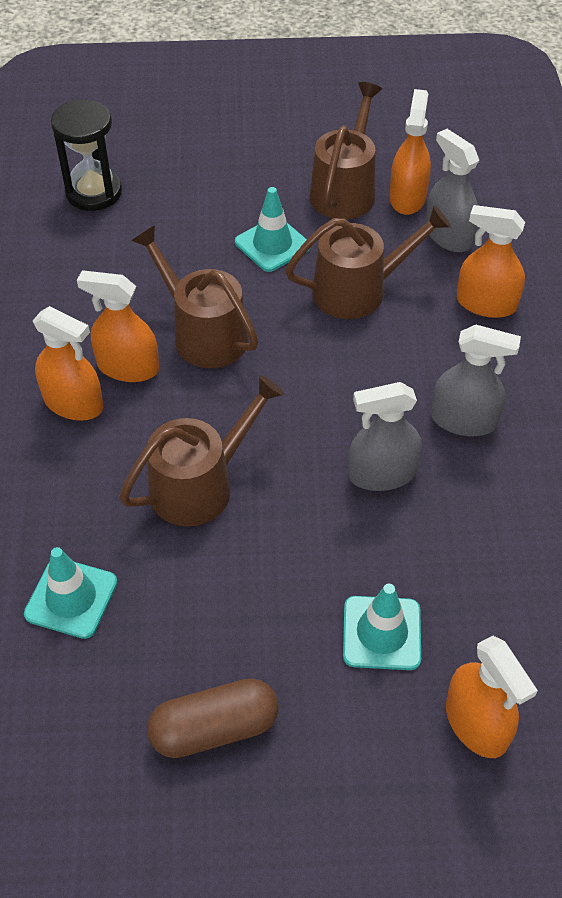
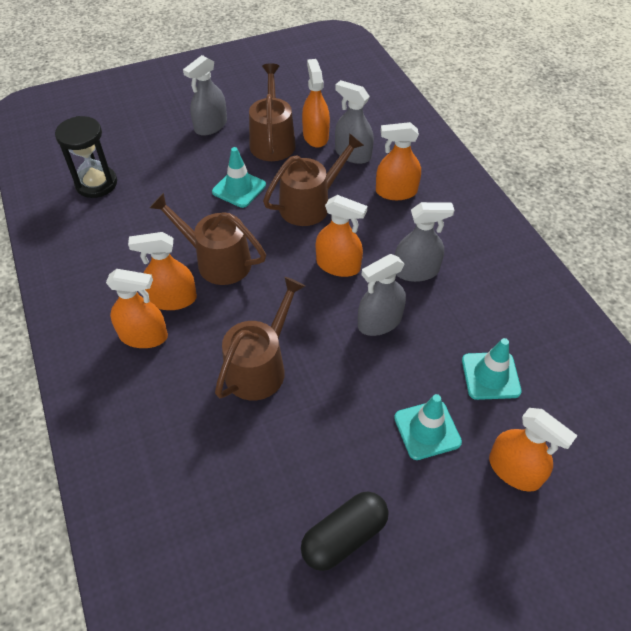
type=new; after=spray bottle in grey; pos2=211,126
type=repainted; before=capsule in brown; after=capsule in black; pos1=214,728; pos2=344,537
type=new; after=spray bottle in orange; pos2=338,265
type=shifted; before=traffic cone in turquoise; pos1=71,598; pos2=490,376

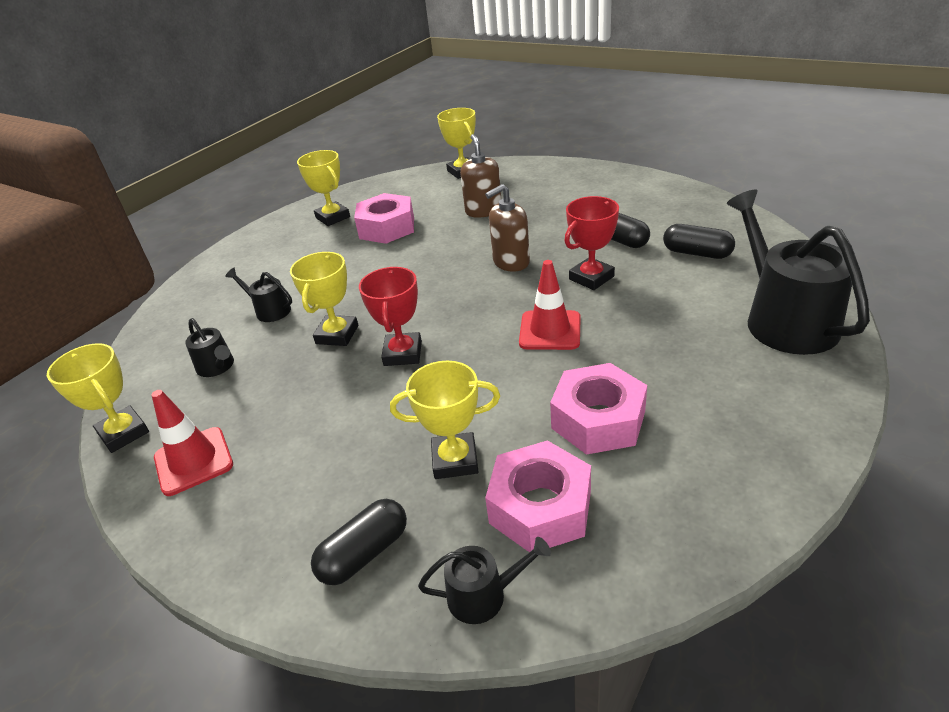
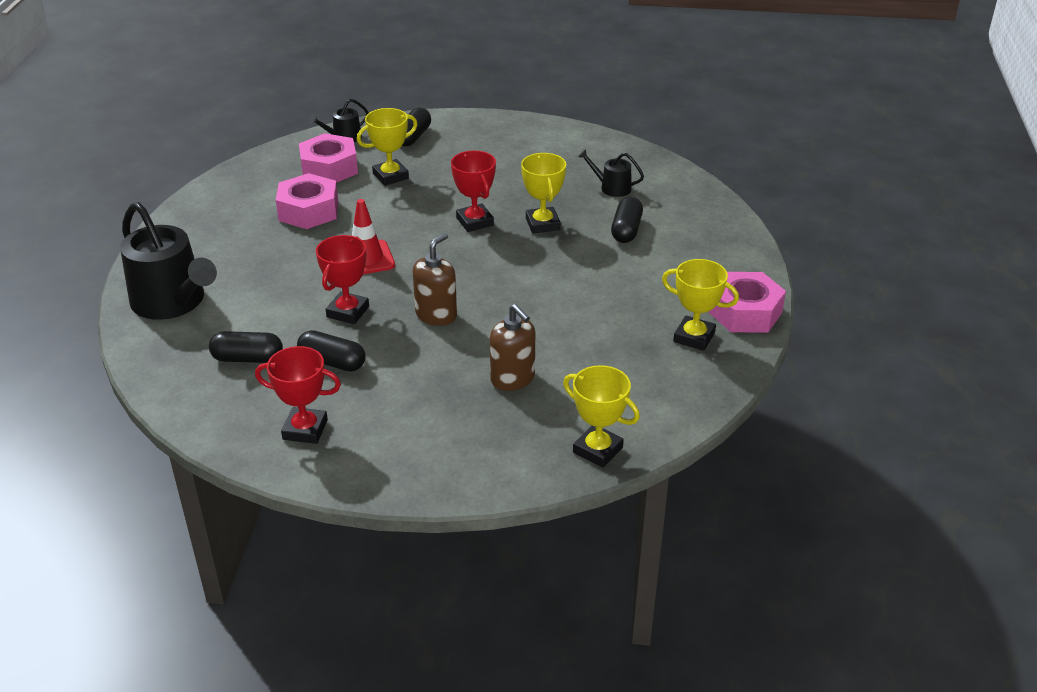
type=new; after=trophy in red; pos2=305,429
type=swapped; before=watering can in black; after=capsule in black; pos1=269,310; pos2=626,230
type=shifted; before=nut in pink; pos1=387,228; pos2=745,312
type=gone; before=trophy in yellow; pos1=124,433
type=gone; before=traffic cone in red; pos1=193,461

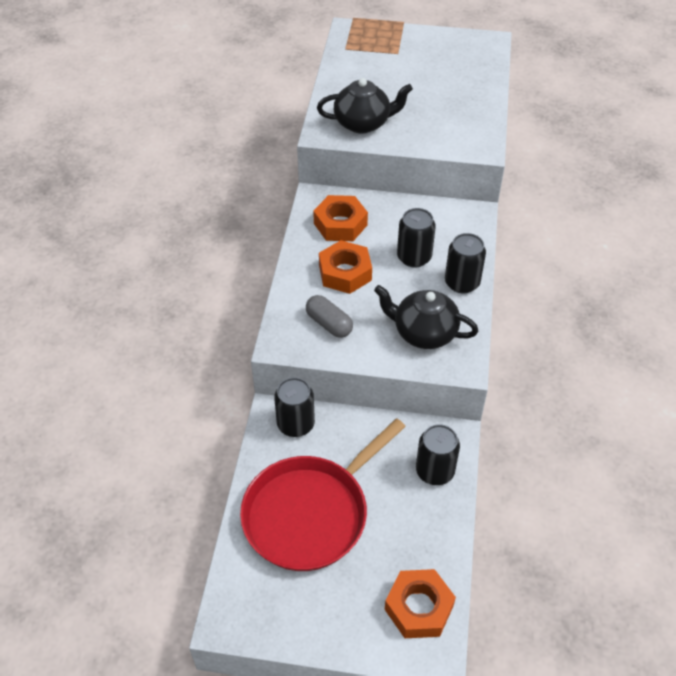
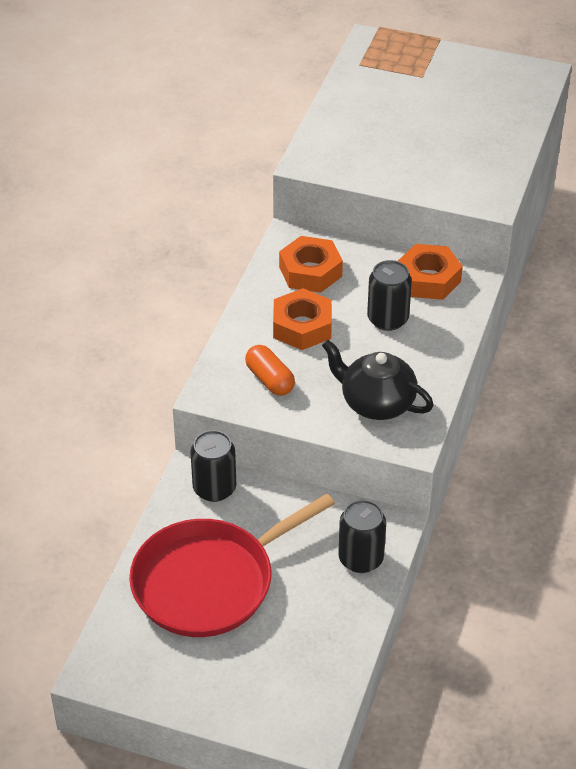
type=repainted; before=capsule in grey; after=capsule in orange; pos1=329,324; pos2=270,380
type=shifted; before=nut in orange; pos1=418,607; pos2=428,279
type=gone; before=teapot in black; pos1=363,123
type=gone; before=can in black; pos1=462,283

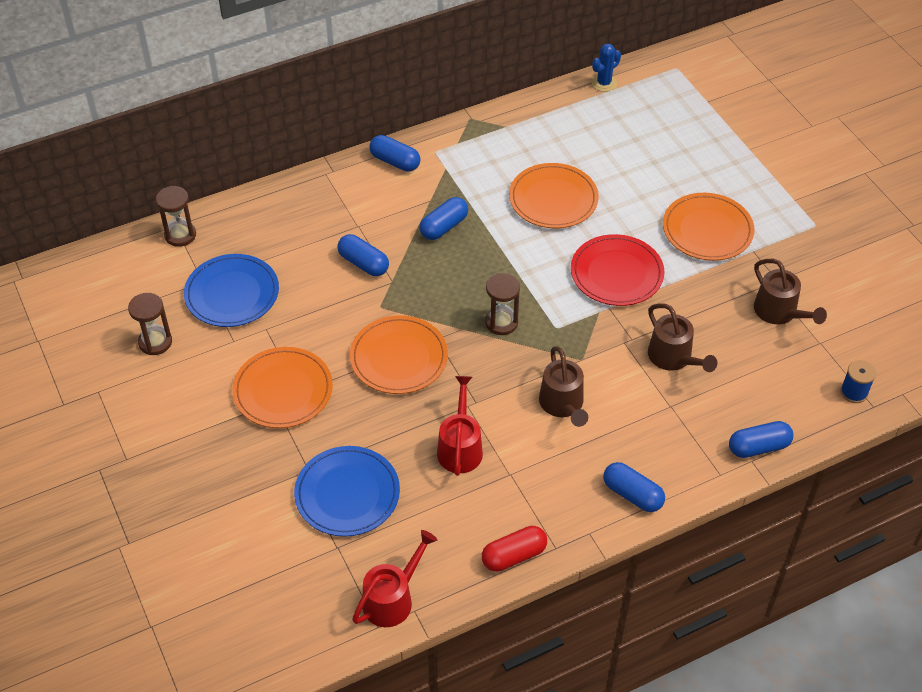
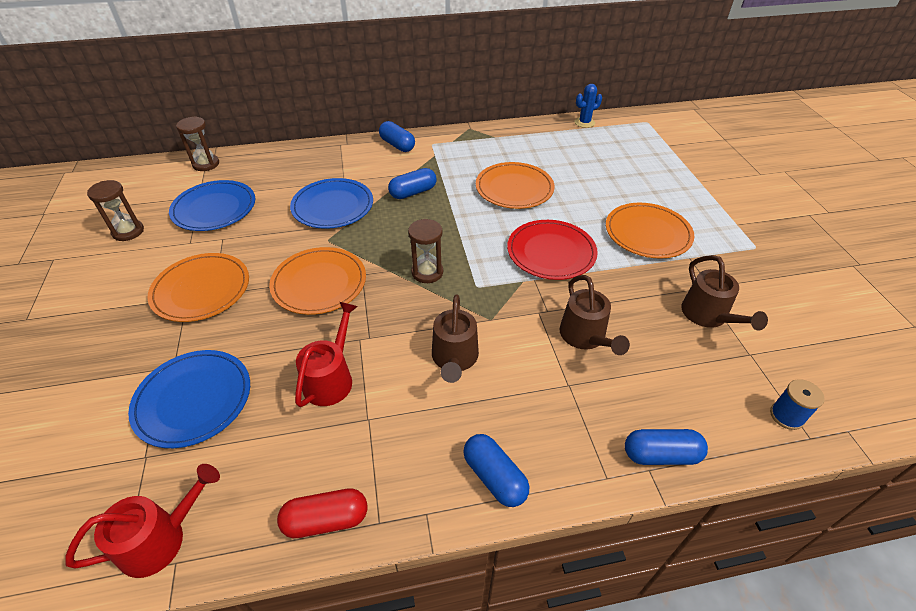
type=swapped; before=capsule in blue; after=plate in blue; pos1=363,263; pos2=333,206

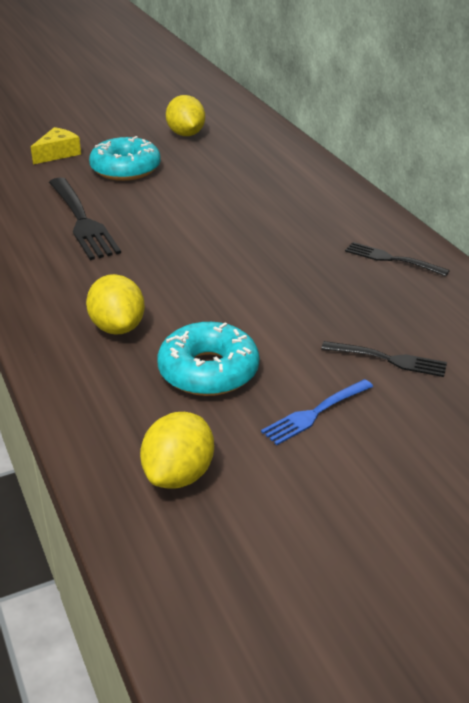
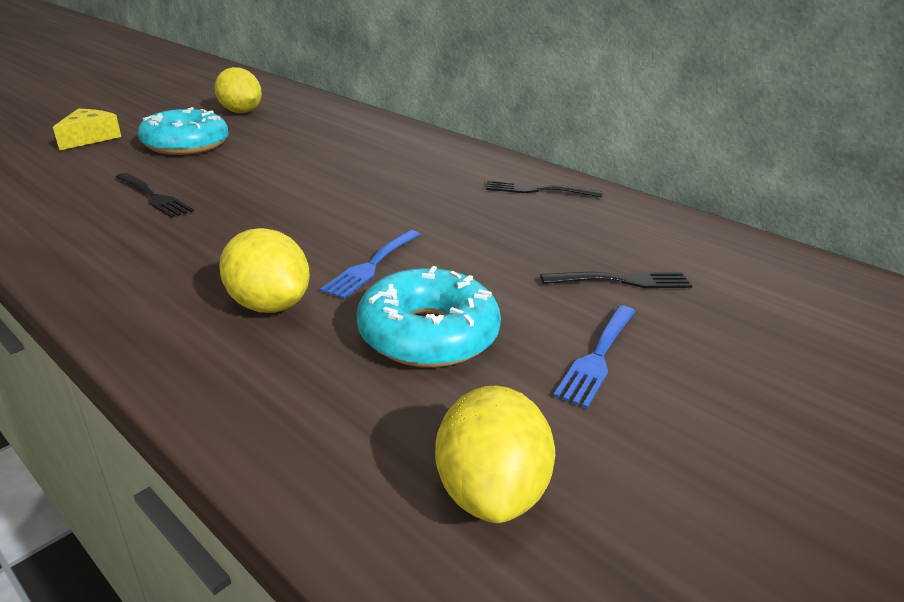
type=scaled; before=fork in black; pos1=81,220; pos2=153,196; scale=0.58
type=new; after=fork in blue; pos2=372,264

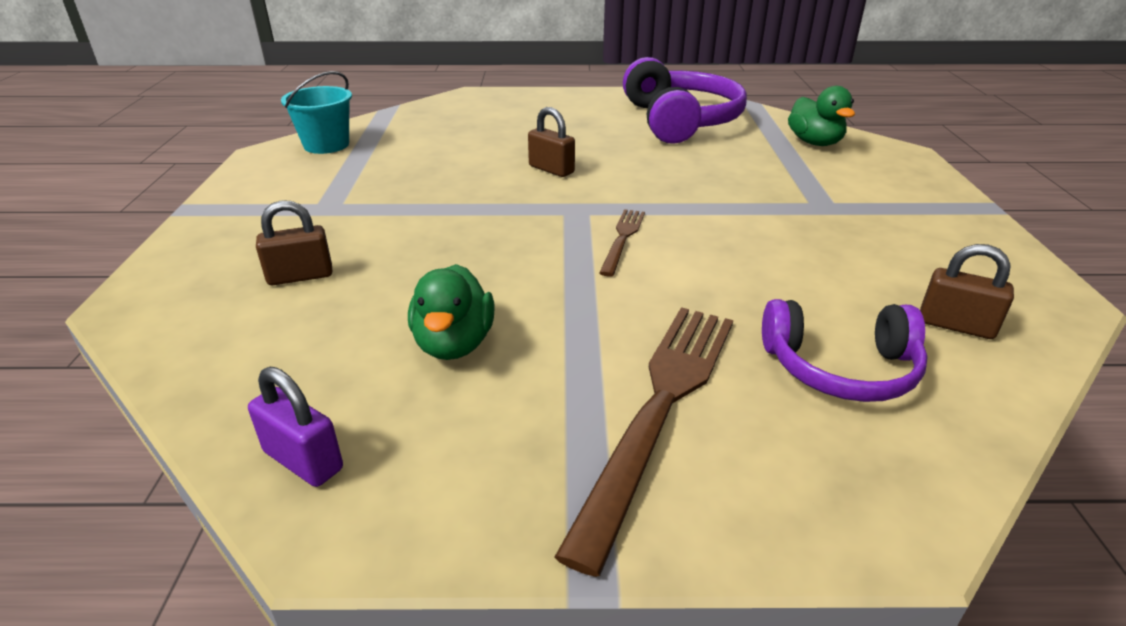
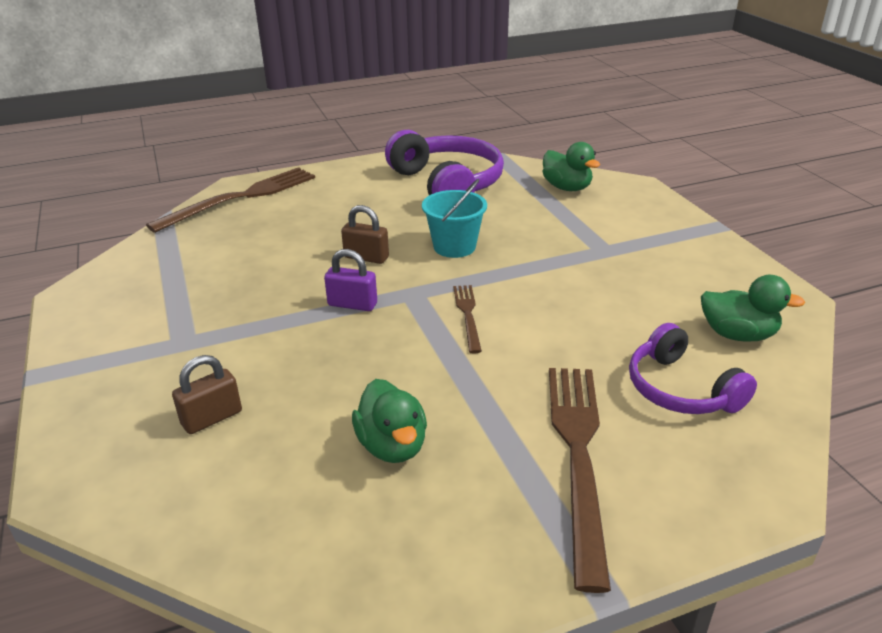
type=new; after=fork in brown; pos2=241,198
type=shifted; before=padlock in purple; pos1=303,460; pos2=352,304
type=shifted; before=bucket in turquoise; pos1=326,145; pos2=454,247
type=rotated; before=headphones in purple; pos1=840,368; pos2=681,389; turn=75
type=swapped; before=padlock in brown; after=duck in green; pos1=956,325; pos2=737,334

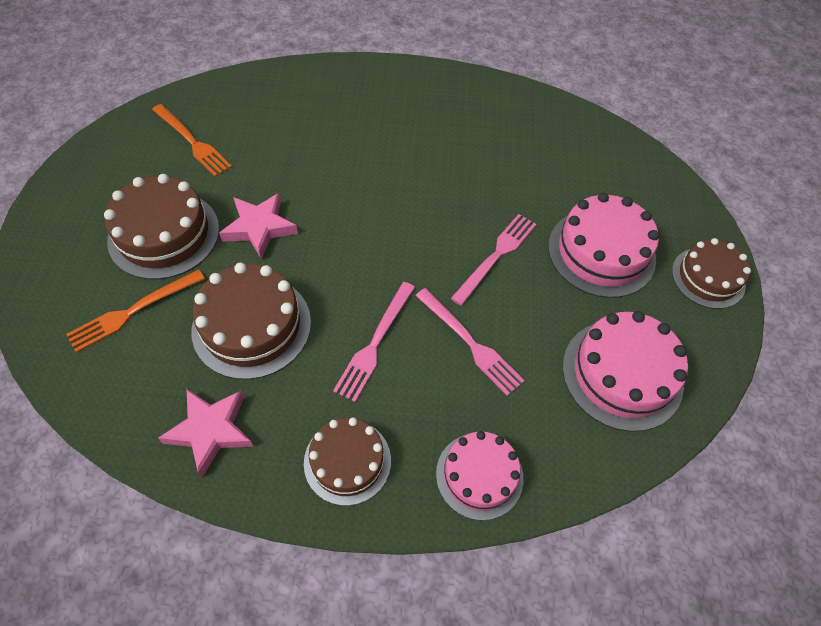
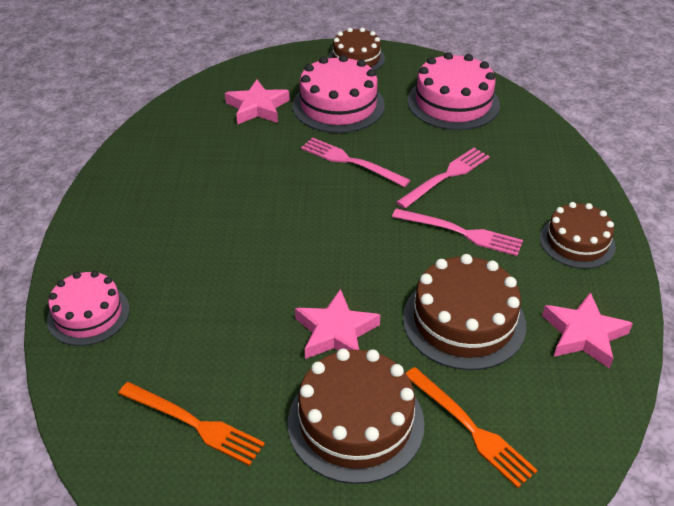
type=shifted; before=cake in pink; pos1=479,475; pos2=88,314
type=rotated; before=fork in orange; pos1=192,142; pos2=194,424; turn=75
type=new; after=star in pink; pos2=257,107

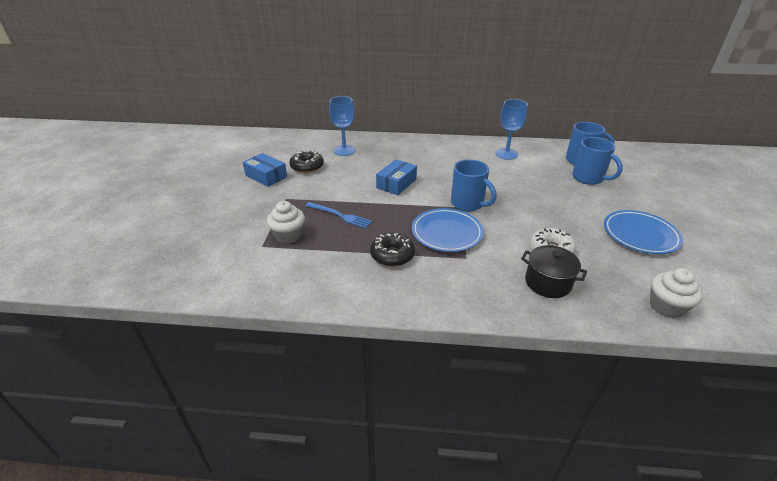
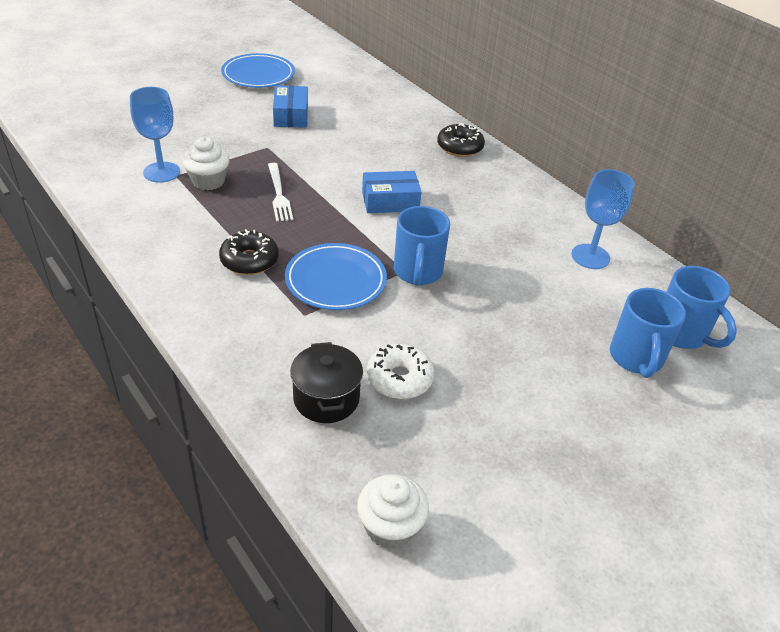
type=shifted; before=goblet in blue; pos1=344,150; pos2=161,172
type=shifted; before=plate in blue; pos1=640,235; pos2=258,75
type=repainted; before=fork in blue; after=fork in white; pos1=340,215; pos2=279,194
type=shifted; before=donut in black; pos1=307,167; pos2=459,147

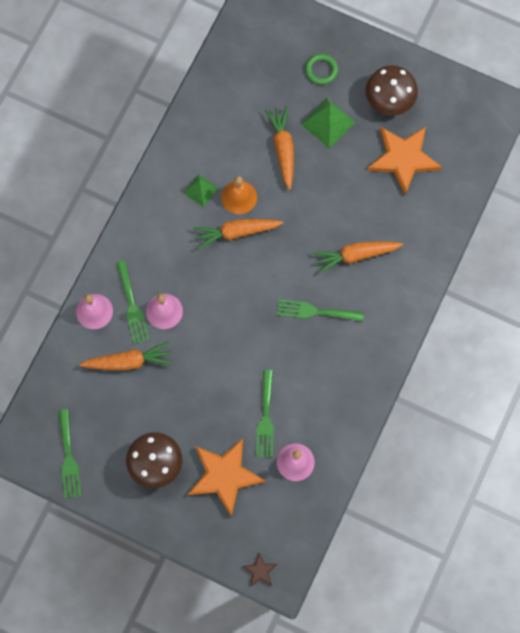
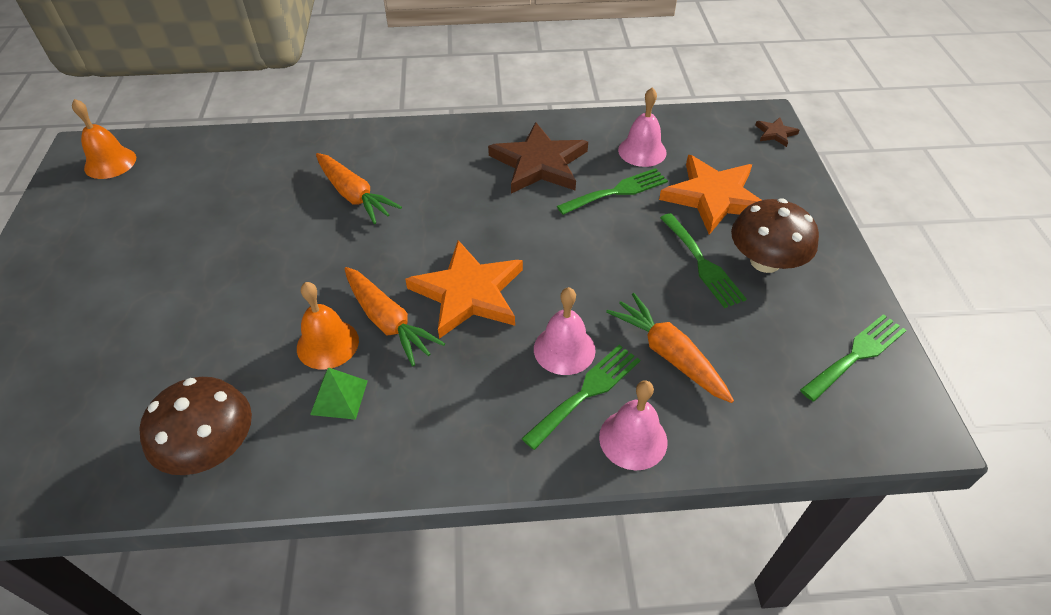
type=new; after=bell in orange; pos2=110,163
type=shifted; before=mushroom in brown; pos1=389,100; pos2=212,448
type=shifted; before=star in orange; pos1=403,159; pos2=468,293
type=new; after=star in brown; pos2=539,163
type=shifted; before=fork in green; pos1=315,311; pos2=702,263
type=gone; before=carrot in orange; pos1=283,149
type=gone; before=pyramid in green; pos1=328,123
type=gone; before=ring in green; pos1=321,70

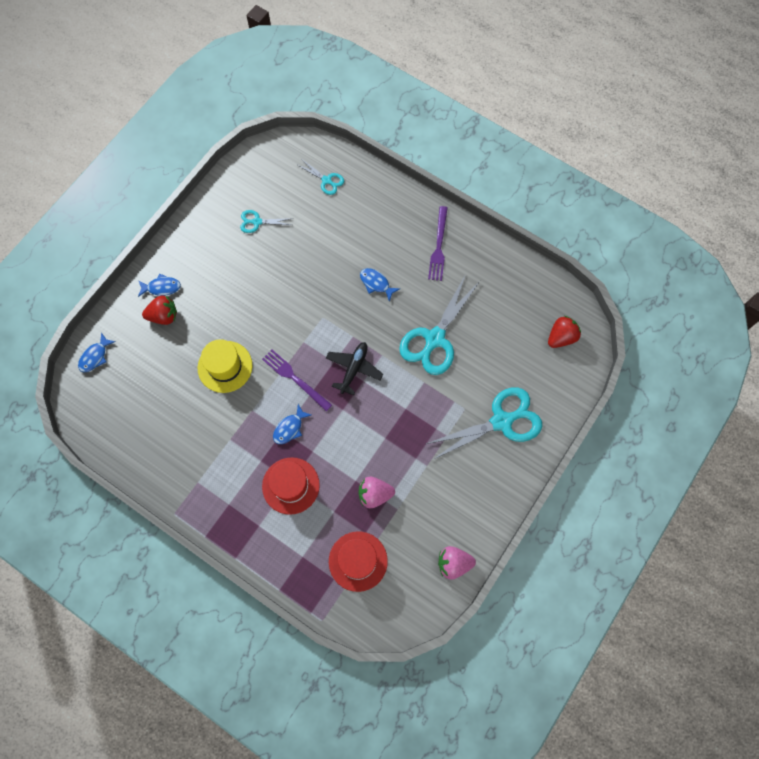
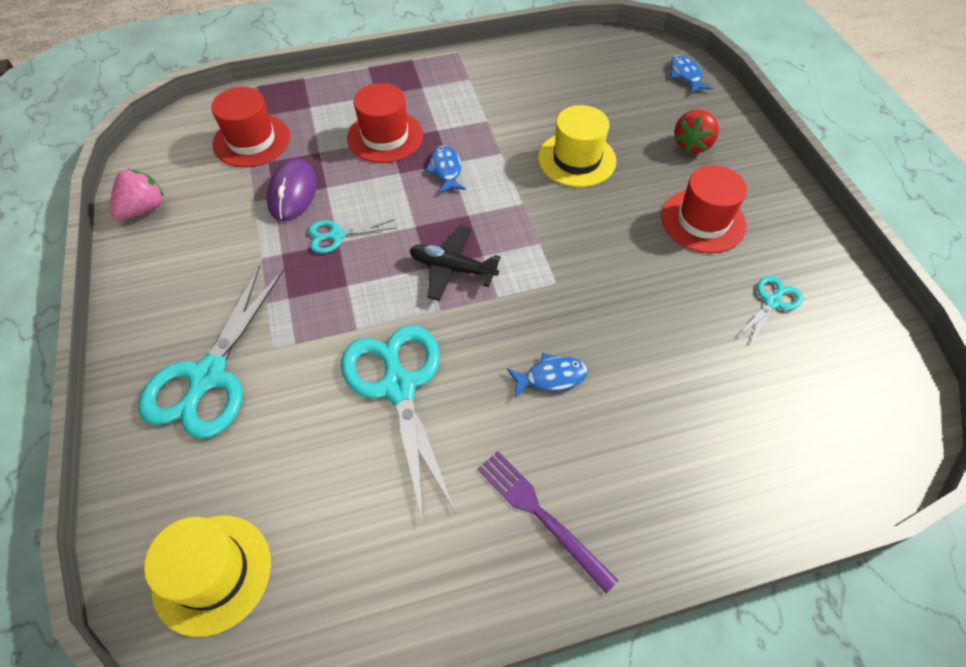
type=swapped; before=strawberry in red; after=hat in yellow; pos1=561,337; pos2=212,573
type=swapped; before=strawberry in pink; after=mouse in purple; pos1=374,494; pos2=292,193
type=shifted; before=scissors in turquoise; pos1=326,180; pos2=336,235
type=rotated; before=plane in black; pos1=354,369; pos2=452,268; turn=135
type=new; after=hat in red; pos2=703,221
type=gone; before=fish in blue; pos1=162,287
type=gone; before=fork in purple; pos1=295,378

